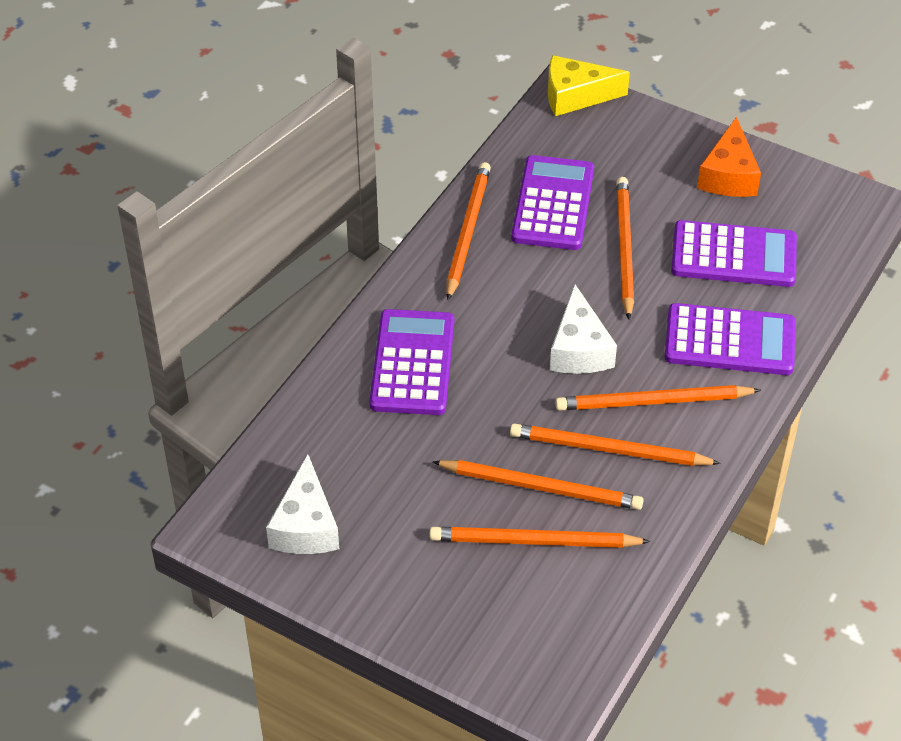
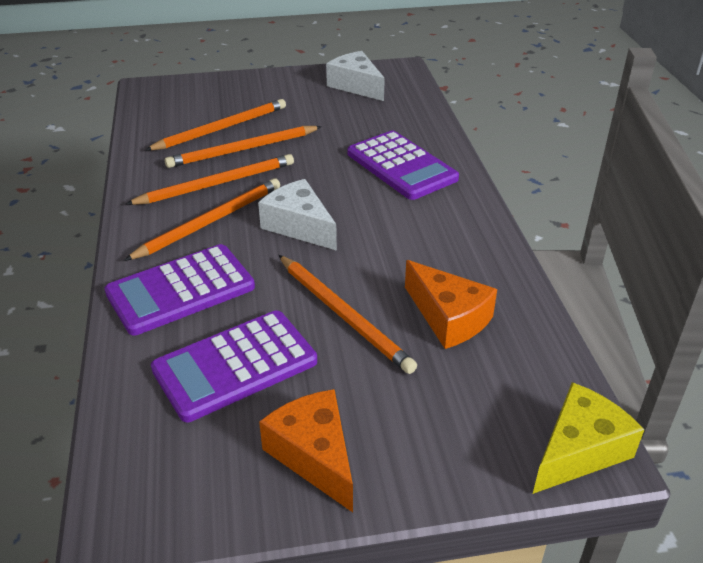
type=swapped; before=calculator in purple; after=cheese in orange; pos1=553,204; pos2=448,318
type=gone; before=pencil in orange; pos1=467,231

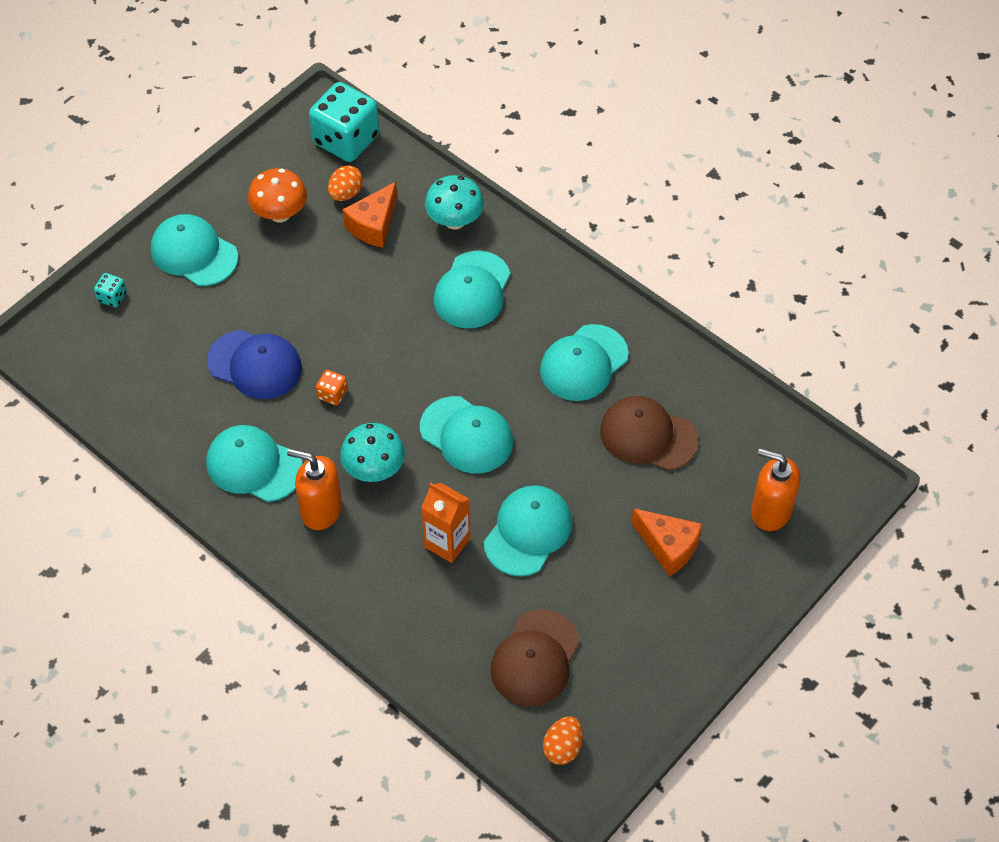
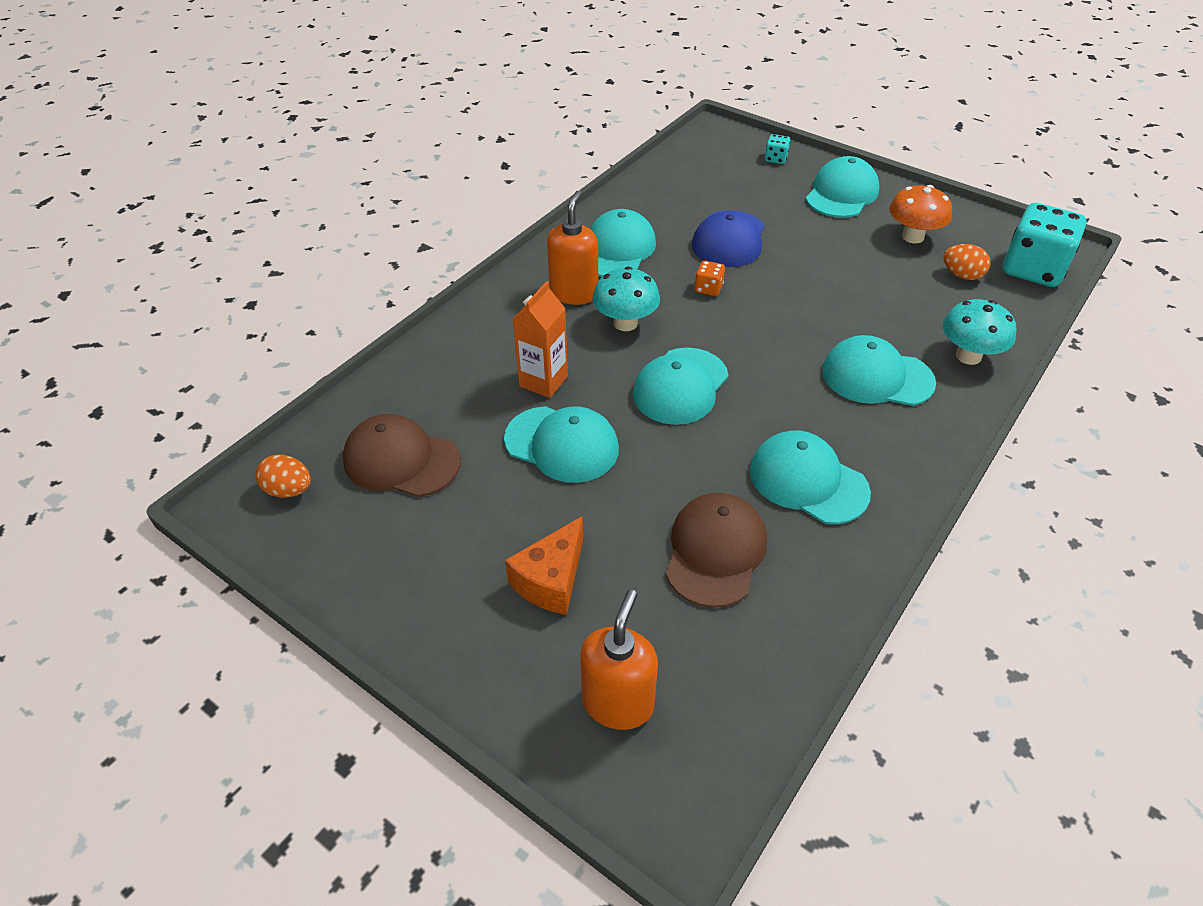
type=gone; before=cheese in orange; pos1=374,225

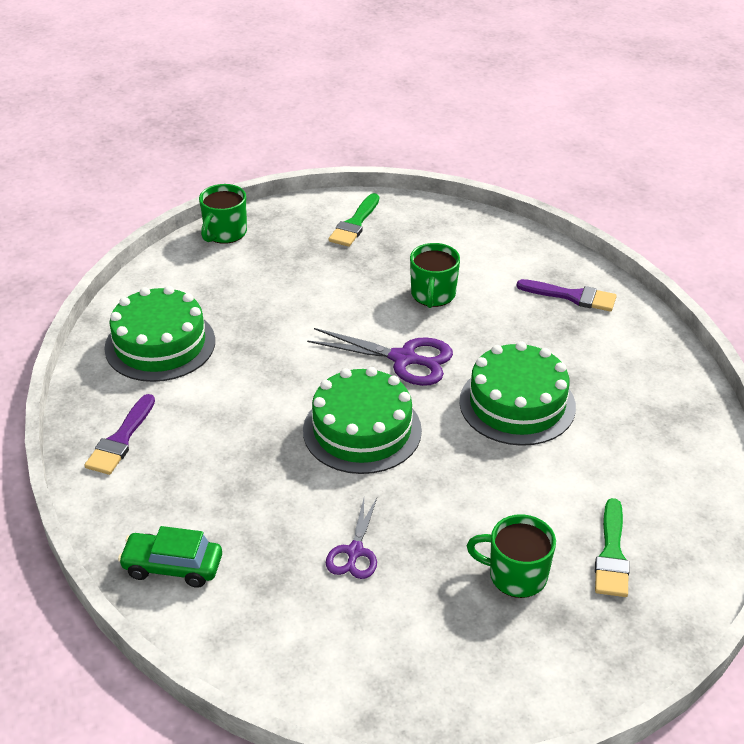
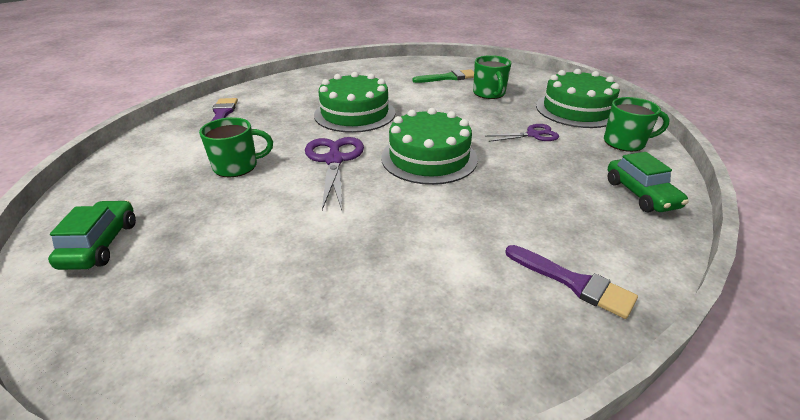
type=swapped; before=brush in green; after=car in green; pos1=355,224; pos2=100,244
type=rotated; before=brush in purple; pos1=121,439; pos2=574,282; turn=45
type=shifted; before=cake in green; pos1=160,344; pos2=576,110
type=shifted; before=mug in green; pos1=225,233; pos2=625,142

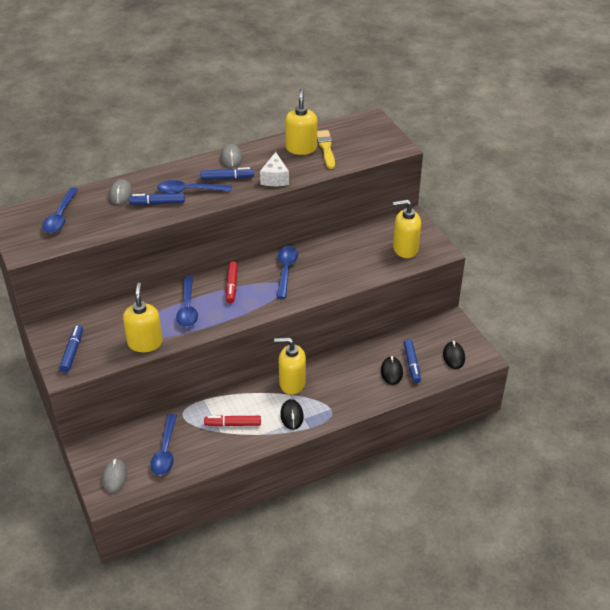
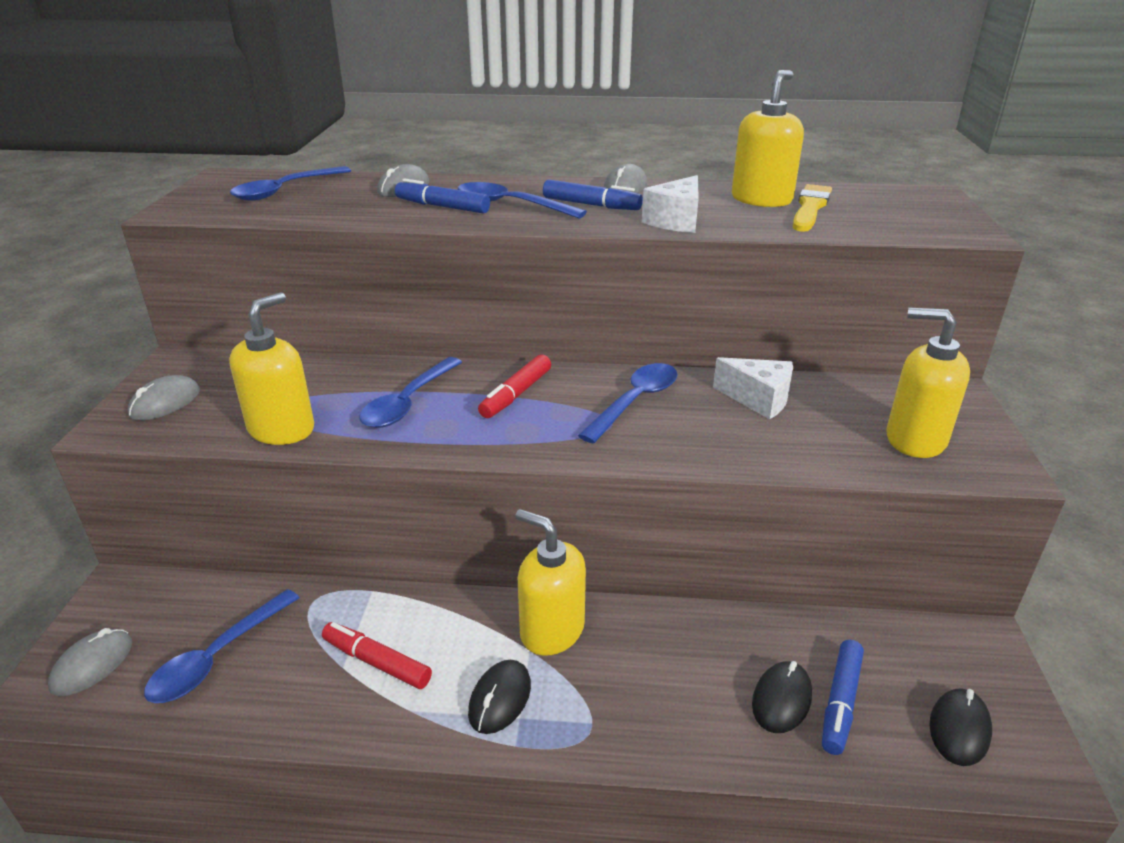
type=swapped; before=marker in blue; after=mouse in grey; pos1=72,352; pos2=165,403
type=new; after=cheese in white; pos2=758,399

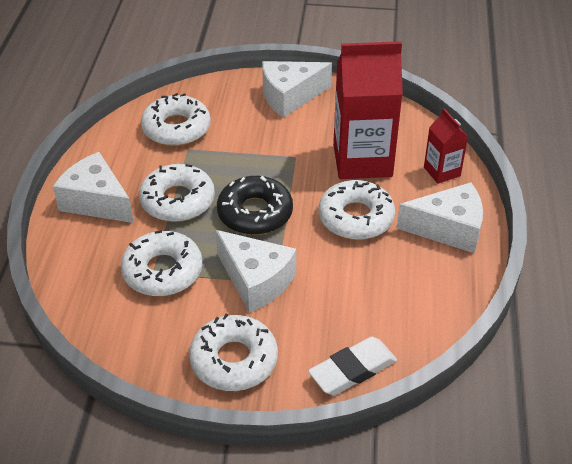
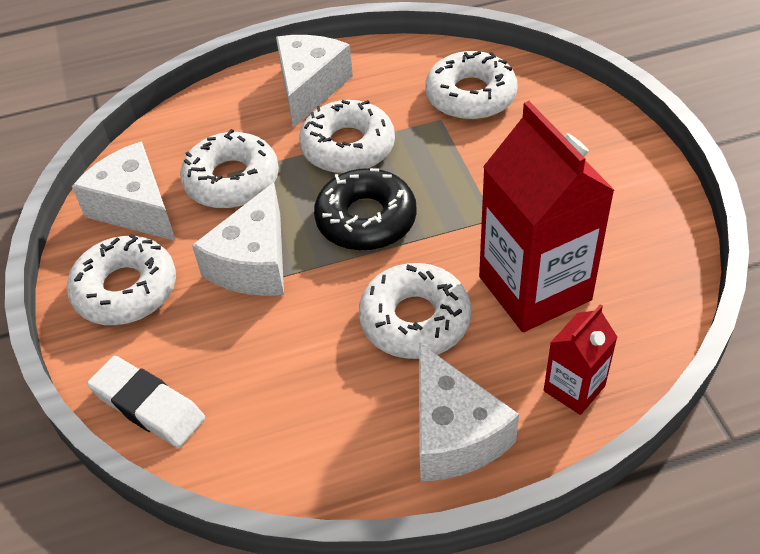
type=shifted; before=cheese in white; pos1=290,96; pos2=135,207

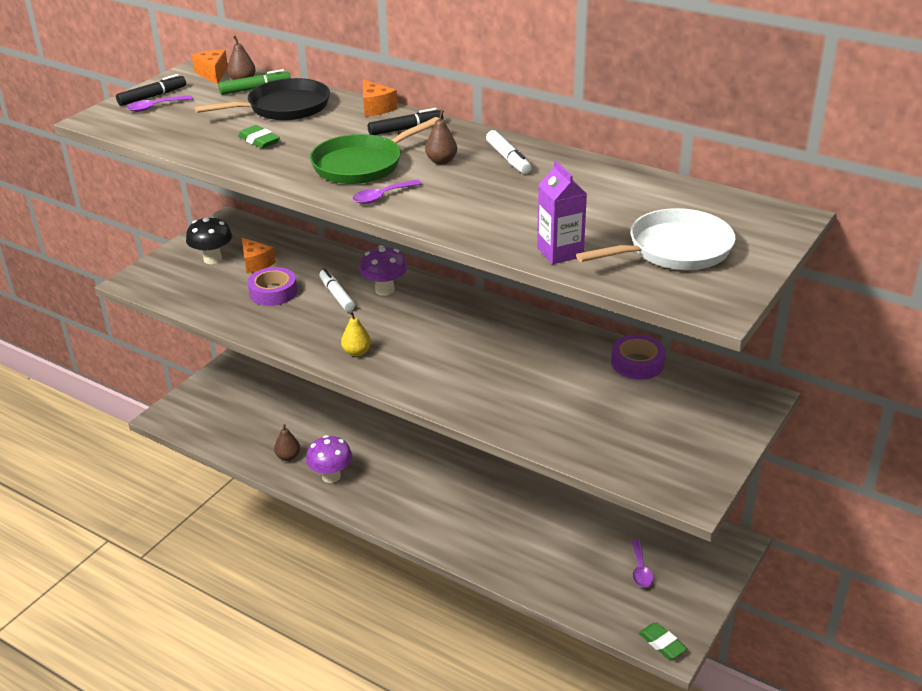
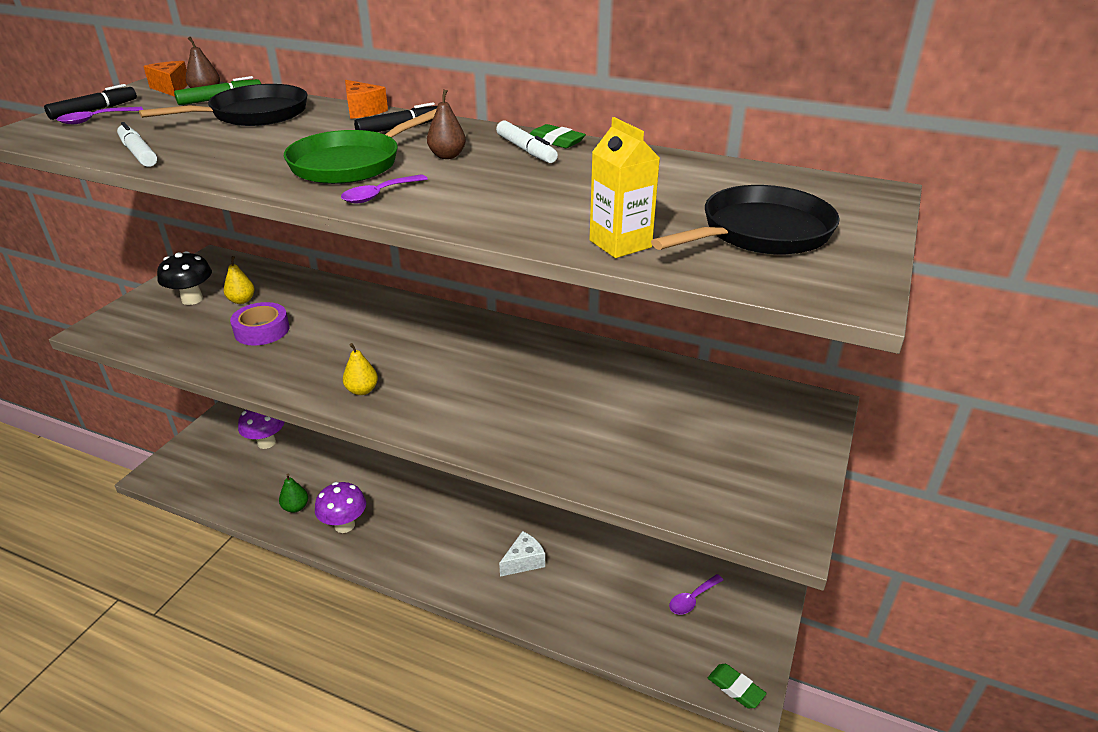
type=shifted; before=marker in white; pos1=337,295; pos2=139,153
type=swapped; before=cheese in orange; after=pear in yellow; pos1=256,263; pos2=242,300
type=shifted; before=mushroom in purple; pos1=384,290; pos2=266,442
type=repainted; before=pear in brown; after=pear in green; pos1=288,457; pos2=295,507
type=new; after=cheese in white; pos2=524,561
type=shifted; before=eraser in green; pos1=259,140; pos2=556,141
type=repainted; before=carton in purple; after=carton in yellow; pos1=560,252; pos2=620,244
type=repainted; before=pan in white; after=pan in black; pos1=674,249; pos2=760,232
type=rotated; before=spoon in purple; pos1=640,570; pos2=692,599; turn=60
type=gone; before=tape in purple; pos1=637,363

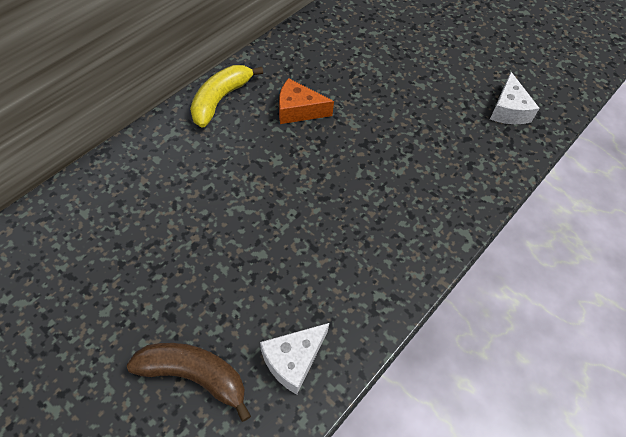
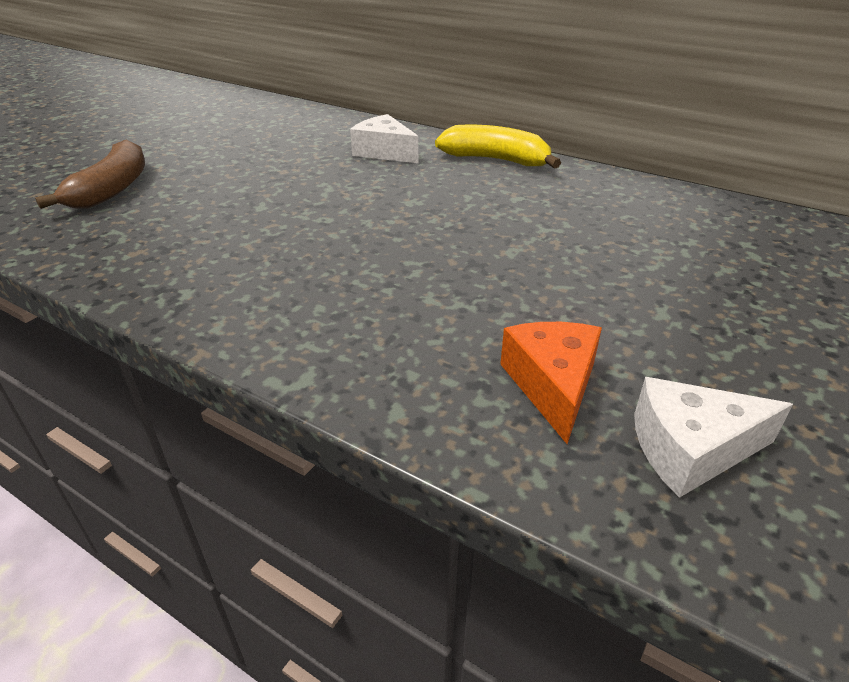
type=shifted; before=cheese in white; pos1=293,360; pos2=384,152
type=shifted; before=cheese in orange; pos1=298,110; pos2=552,385

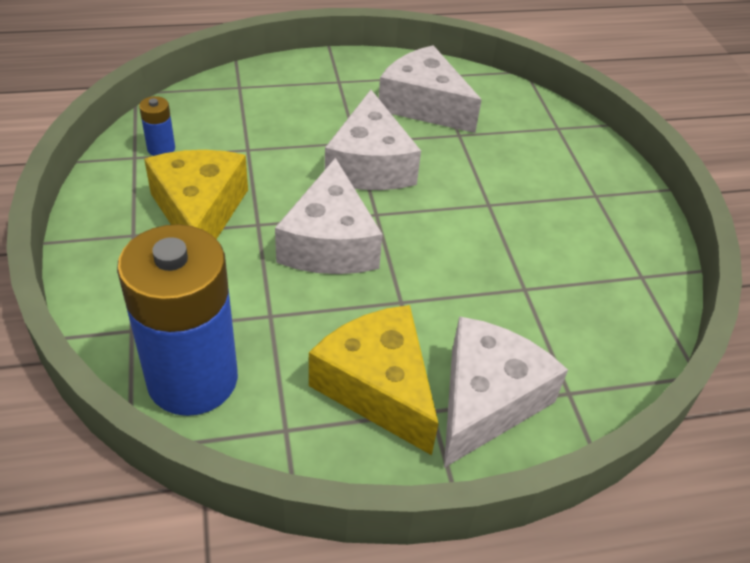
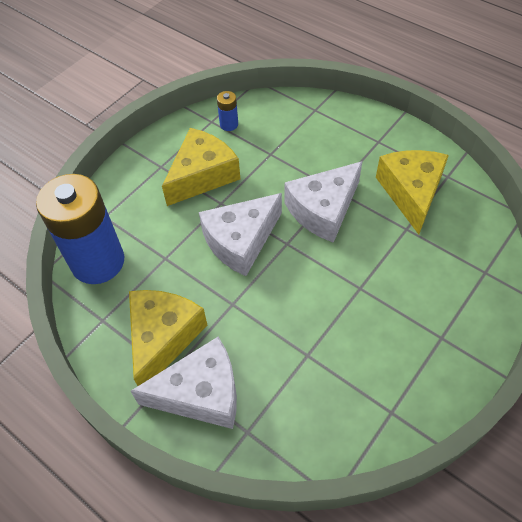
type=repainted; before=cheese in white; after=cheese in yellow; pos1=424,105; pos2=411,193

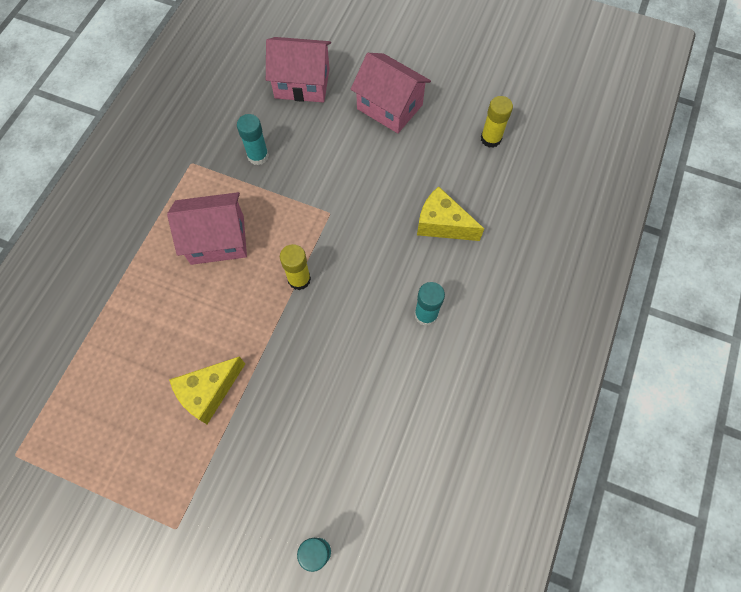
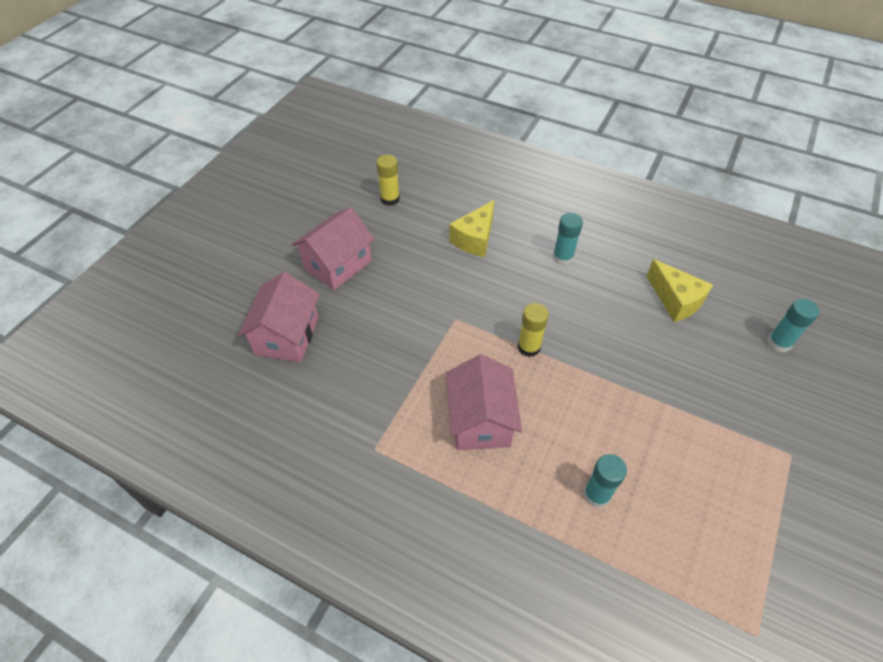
type=shifted; before=glue stick in turquoise; pos1=258,156; pos2=597,494
type=shifted; before=cheese in yellow; pos1=208,392; pos2=675,300

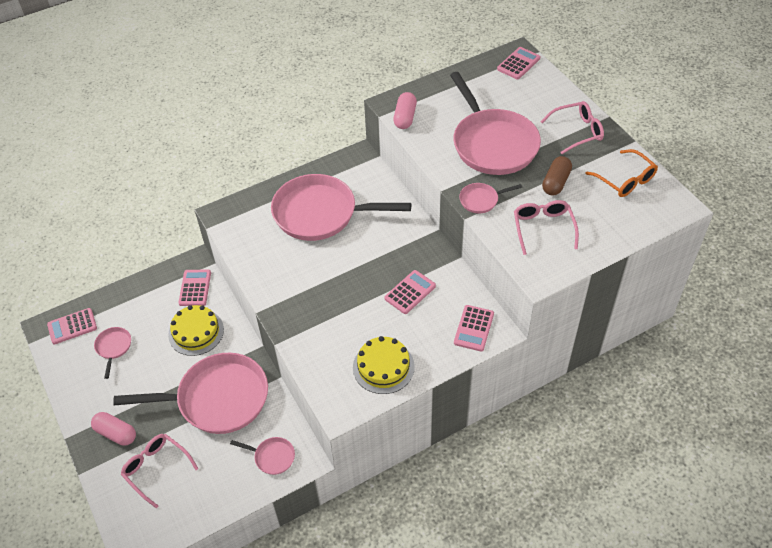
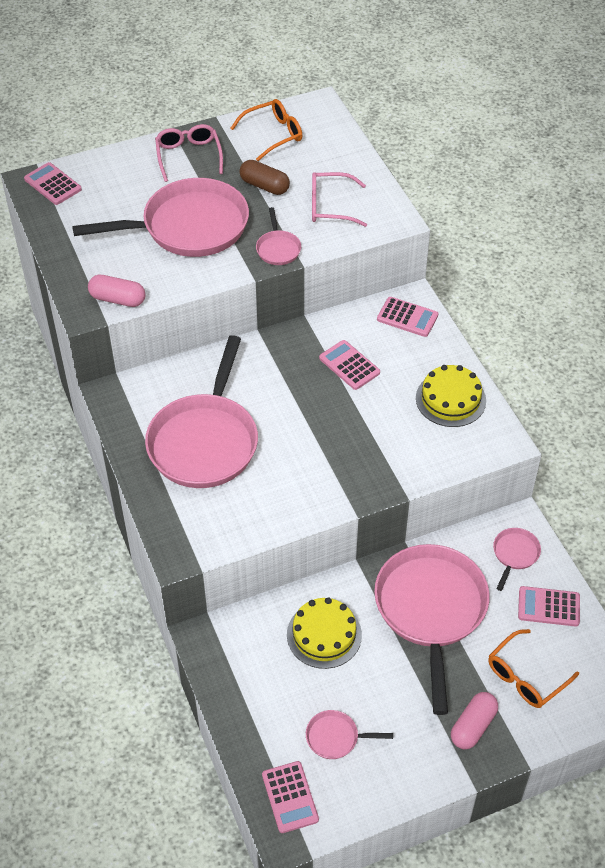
type=repainted; before=glasses in pink; after=glasses in orange; pos1=156,469; pos2=526,677
type=shifted; before=calculator in pink; pos1=195,288; pos2=548,607

